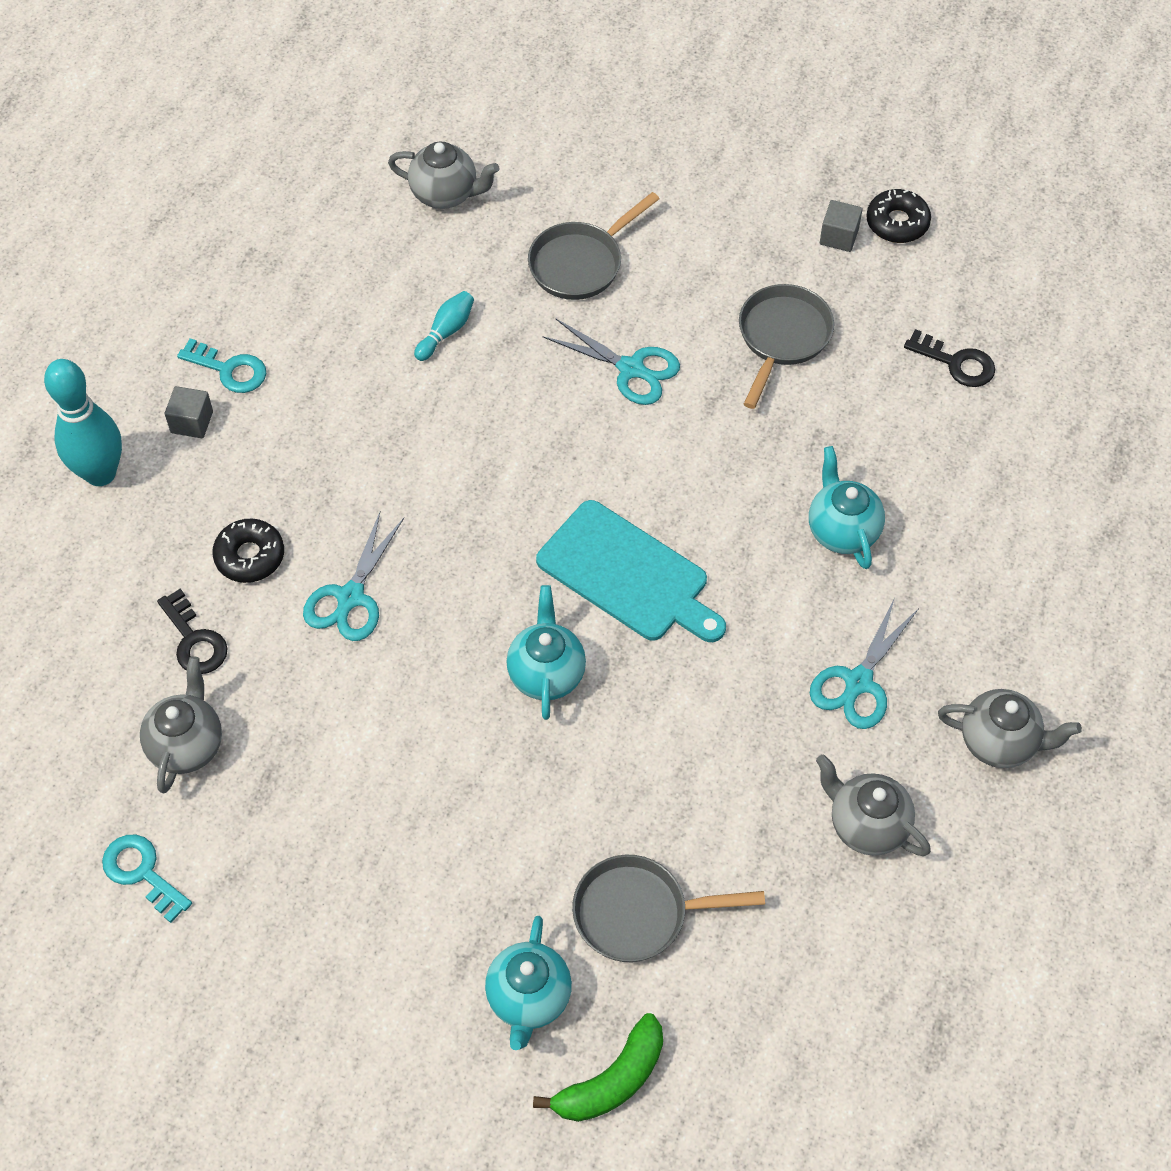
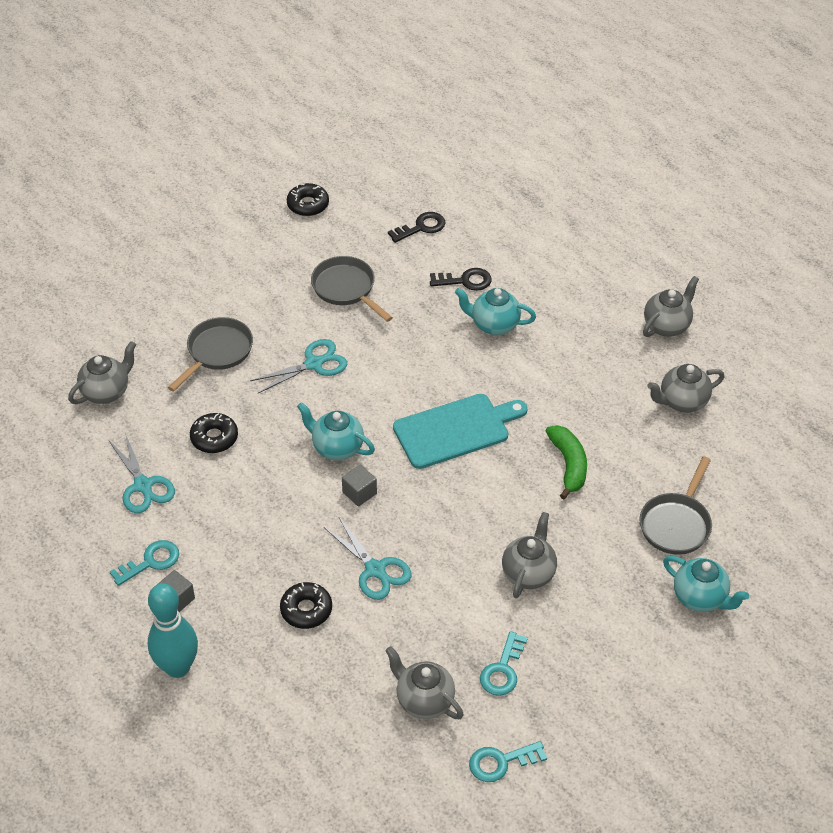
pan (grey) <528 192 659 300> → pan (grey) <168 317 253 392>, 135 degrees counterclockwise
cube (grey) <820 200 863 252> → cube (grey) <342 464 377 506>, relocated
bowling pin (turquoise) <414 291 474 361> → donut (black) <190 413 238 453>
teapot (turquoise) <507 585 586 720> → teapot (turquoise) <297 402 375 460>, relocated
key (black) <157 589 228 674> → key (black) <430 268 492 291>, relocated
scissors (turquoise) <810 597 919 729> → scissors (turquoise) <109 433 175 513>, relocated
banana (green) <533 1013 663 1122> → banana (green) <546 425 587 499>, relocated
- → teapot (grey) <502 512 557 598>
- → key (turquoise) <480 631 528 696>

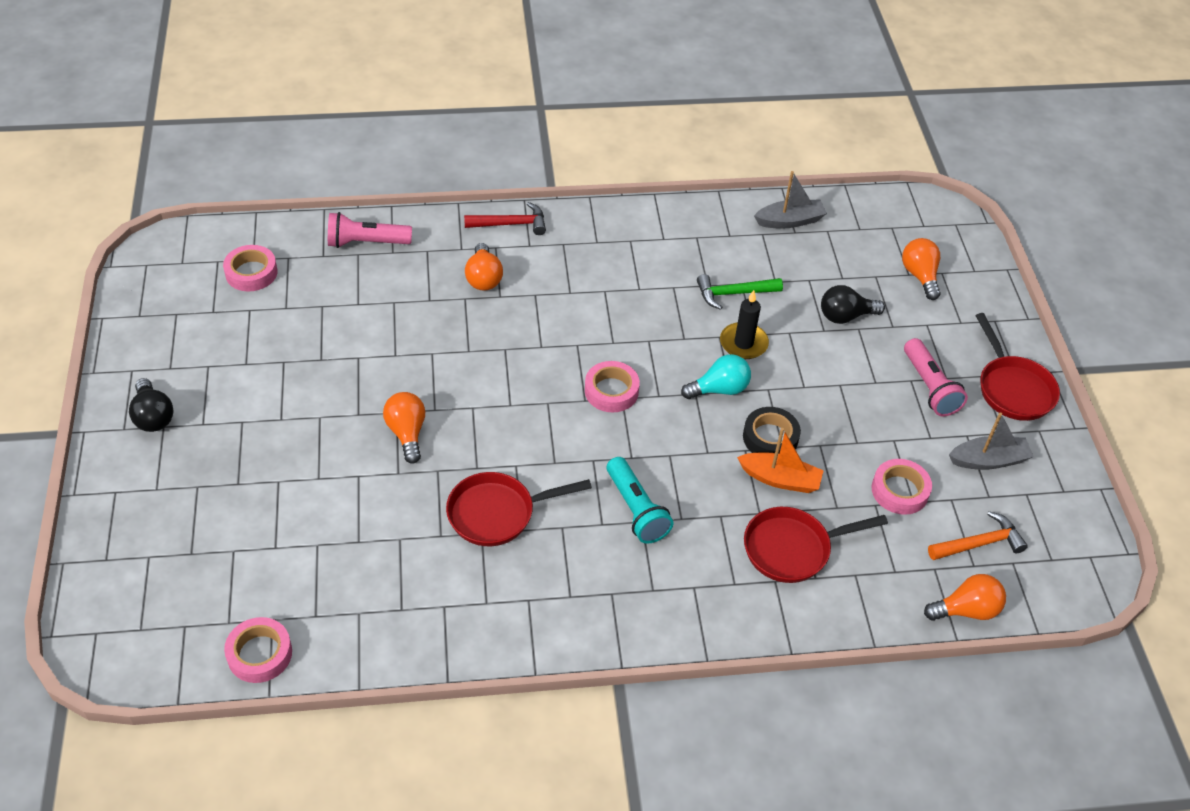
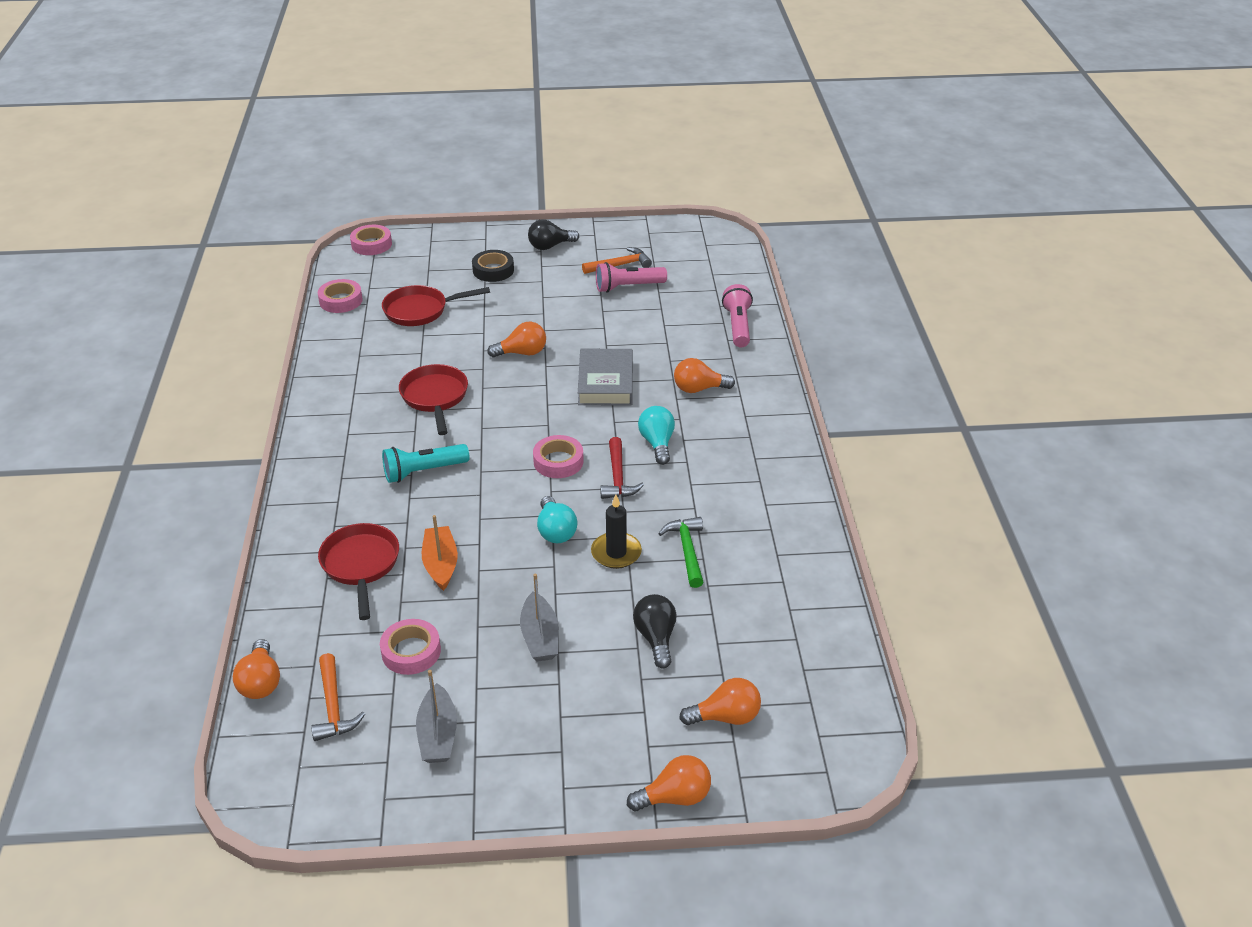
boat (grey) <754 171 827 229> → boat (grey) <520 574 559 662>, relocated
hammer (red) <464 202 546 235> → hammer (red) <600 437 644 499>, relocated
tape (pink) <223 245 277 291> → tape (pink) <350 225 392 255>, relocated
pan (red) <975 313 1060 421> → pan (red) <382 285 490 326>, relocated
flashlight (pink) <904 338 968 417> → flashlight (pink) <596 262 667 293>, relocated
tape (black) <743 407 801 454> → tape (black) <472 250 514 282>, relocated
boat (orange) <737 428 824 493> → boat (orange) <422 515 458 591>, 150 degrees clockwise
- → hammer (orange) <582 247 652 274>
- → book (grey) <578 349 633 406>
- → light bulb (turquoise) <638 406 675 465>
- → light bulb (orange) <627 755 711 811>

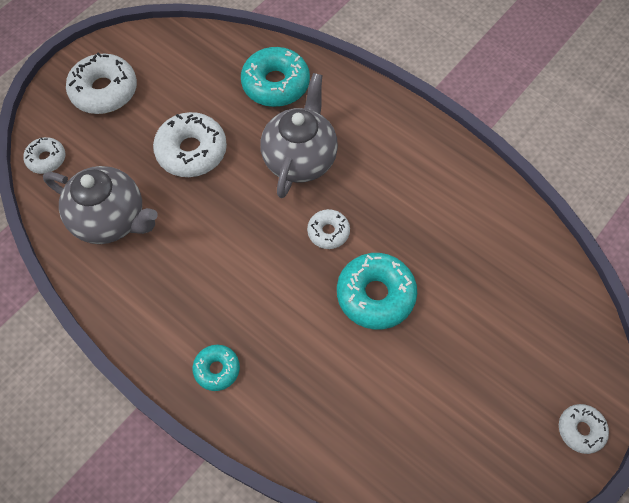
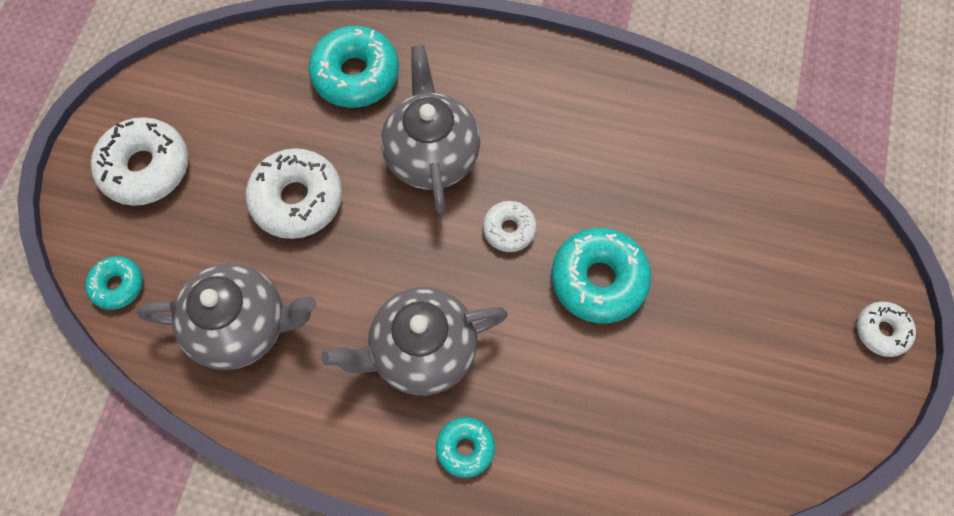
donut (white) <23 137 65 174> → donut (turquoise) <85 256 143 310>
- → teapot (grey) <321 287 508 395>

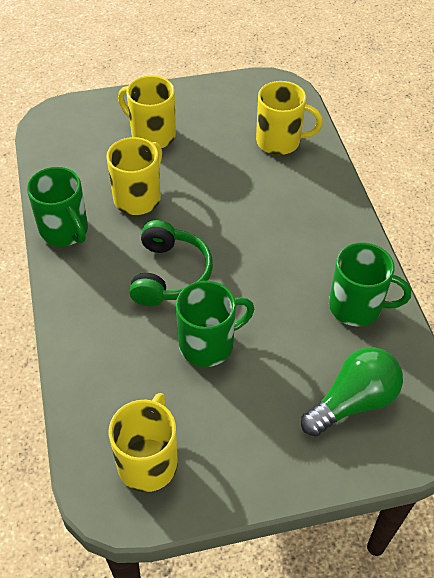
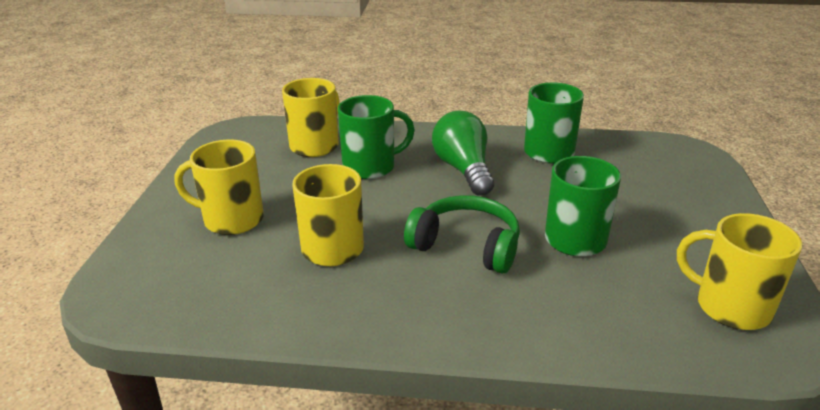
mug (yellow) <118 76 176 148> → mug (yellow) <175 140 264 235>, 45 degrees clockwise
mug (green) <27 167 88 247> → mug (green) <338 95 415 179>, relocated
light bulb (green) <301 347 403 436> → light bulb (green) <432 111 494 196>, relocated

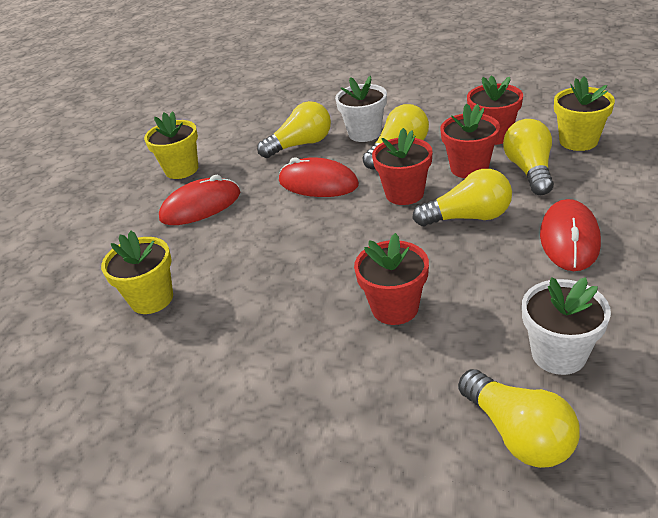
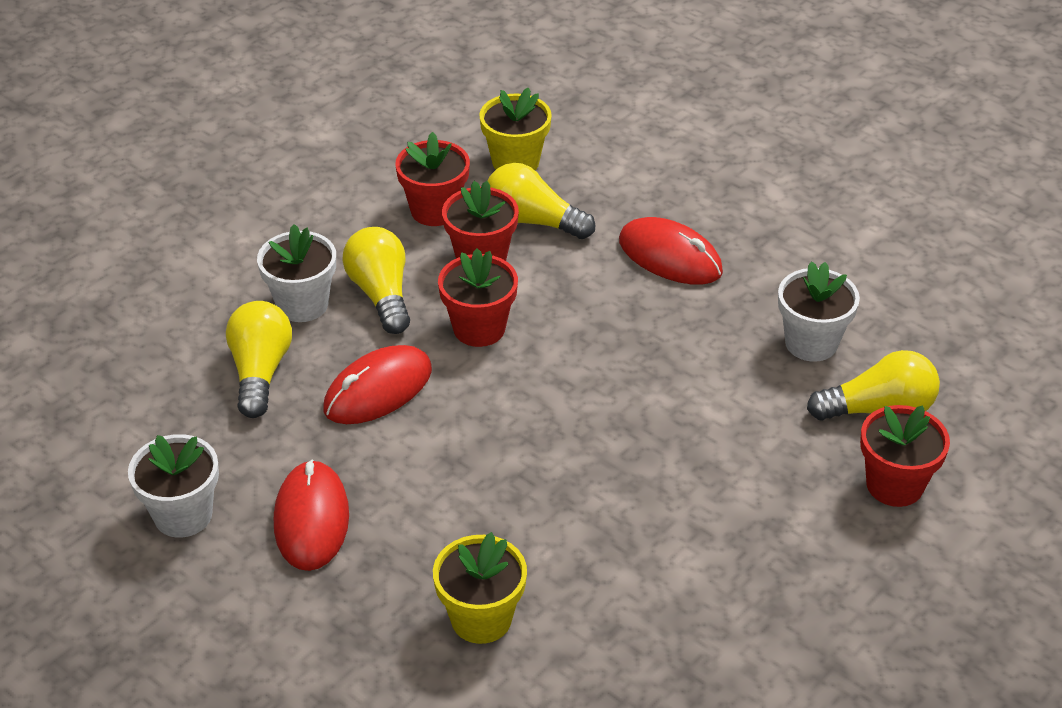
flower pot (yellow) <144 111 198 179> → flower pot (white) <128 434 219 538>
light bulb (yellow) <412 169 512 226> → -
flower pot (red) <354 233 429 325> → flower pot (red) <860 405 950 507>, relocated

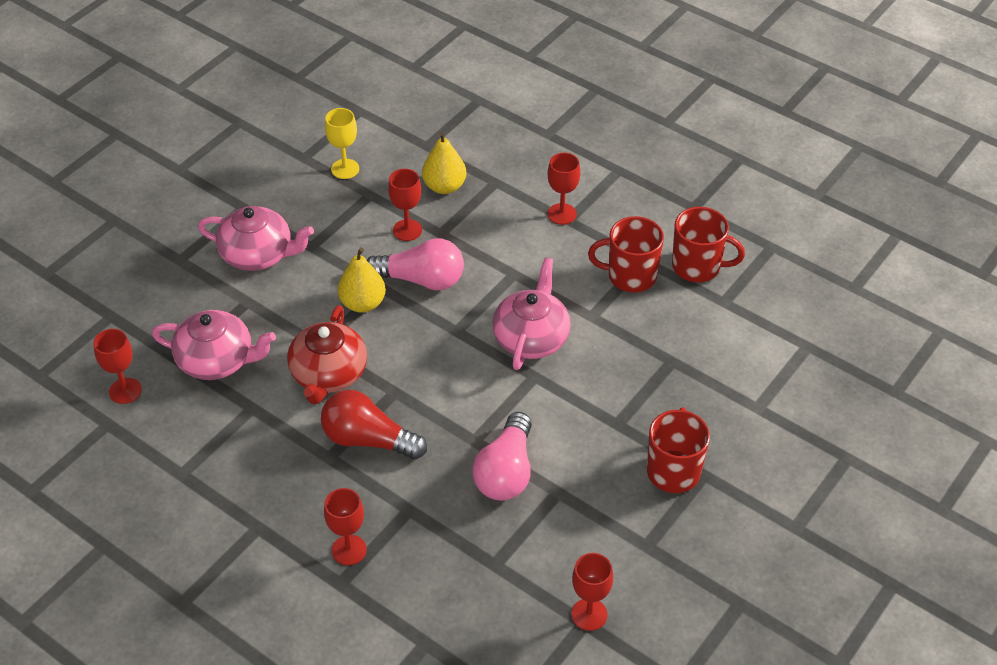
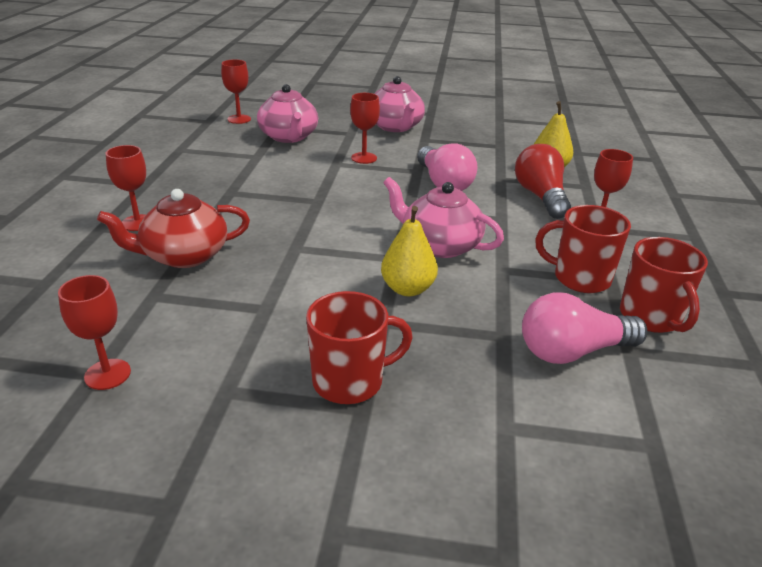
goblet (yellow) <325 108 359 179> → -
goblet (red) <388 169 422 241> → goblet (red) <350 93 380 164>, relocated
mug (red) <588 216 664 292> → mug (red) <535 205 631 293>, 45 degrees counterclockwise
pear (yellow) <338 248 386 313> → pear (yellow) <381 206 438 296>, relocated
teapot (pink) <492 258 571 370> → teapot (pink) <383 177 504 258>, 135 degrees counterclockwise
teapot (red) <287 305 367 404> → teapot (red) <97 189 250 268>, relocated
light bulb (red) <321 390 427 459> → light bulb (red) <515 144 571 219>, relocated
light bulb (pink) <472 412 532 501> → light bulb (pink) <522 292 647 364>, relocated

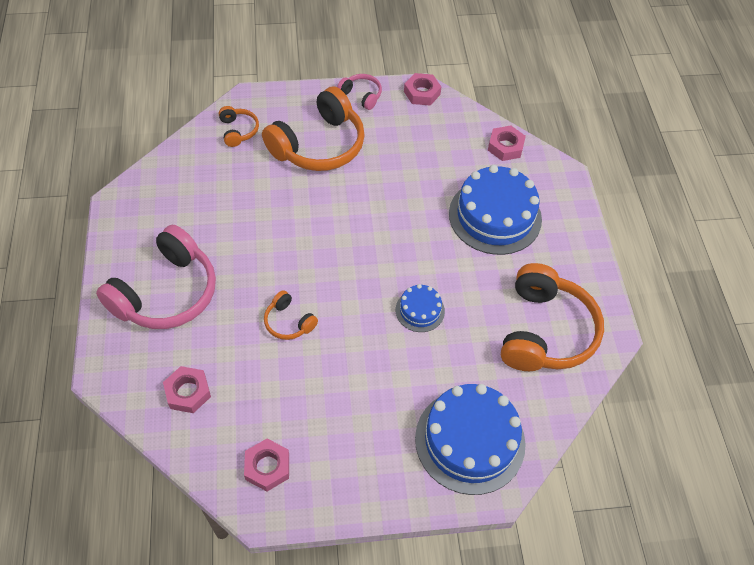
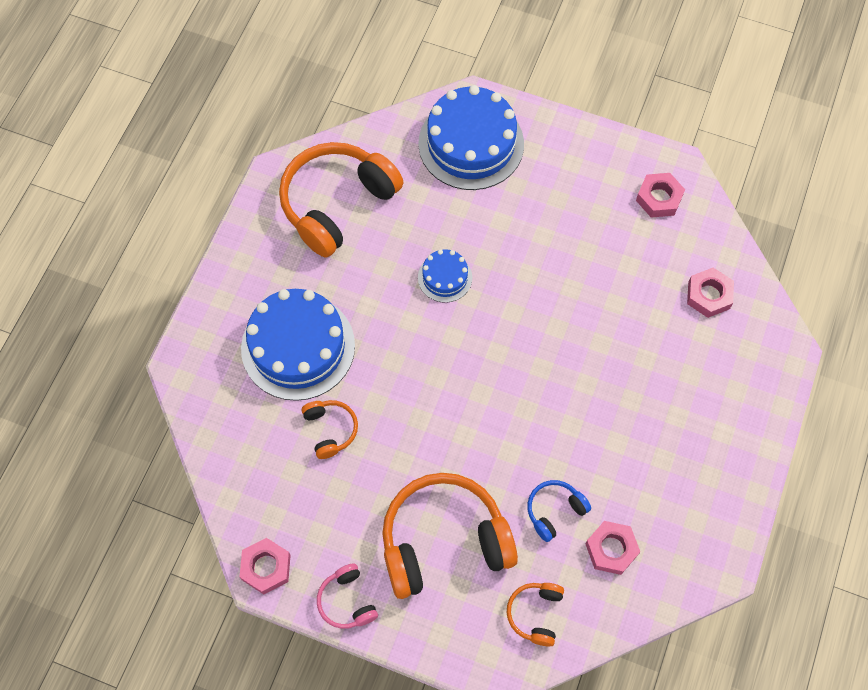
nut (pink) <488 126 526 161> → nut (pink) <585 521 640 575>, relocated
headphones (pink) <96 225 216 329> → -
headphones (orange) <264 290 318 340> → headphones (orange) <302 400 358 459>, relocated
- → headphones (blue) <527 480 591 542>

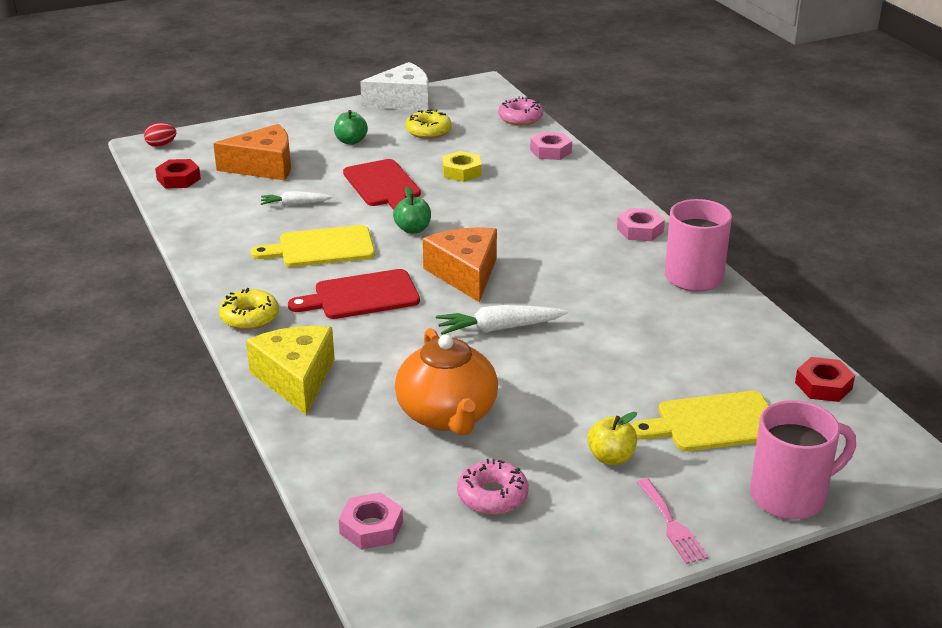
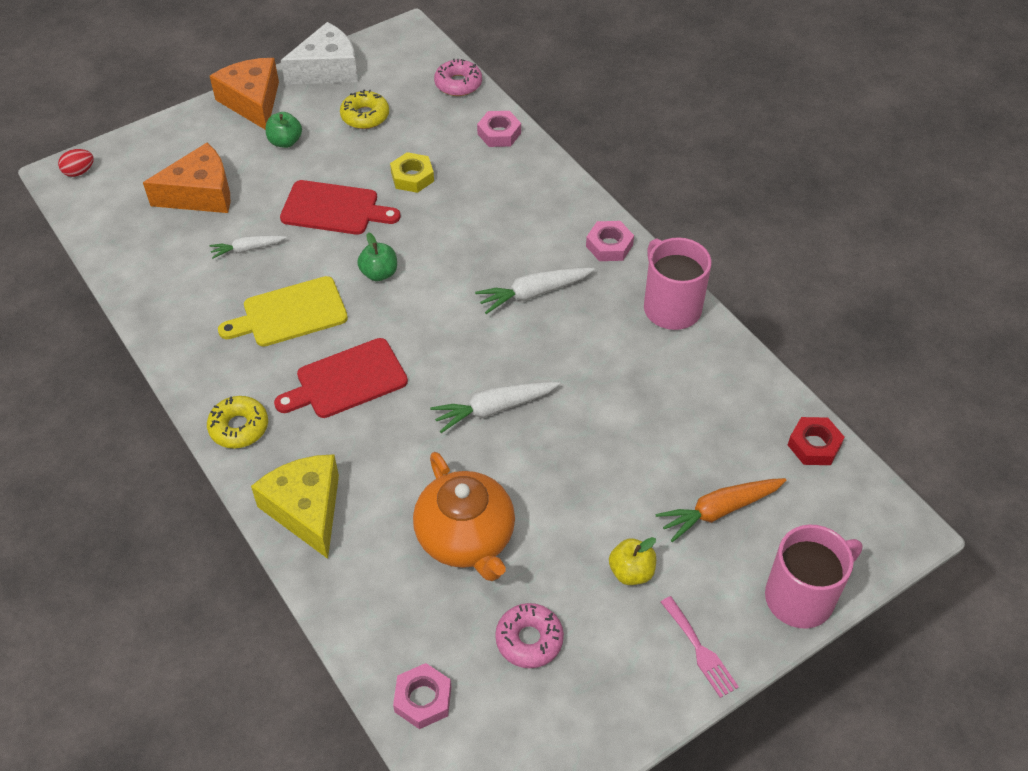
nut (red) <155 159 201 189> → -
cutting board (red) <343 159 421 210> → cutting board (red) <280 180 400 235>, 45 degrees counterclockwise
cheese (orange) <423 227 497 303> → cheese (orange) <210 58 279 130>, relocated
cutting board (yellow) <632 391 769 451> → carrot (orange) <656 478 787 542>
- → carrot (white) <475 267 594 314>

